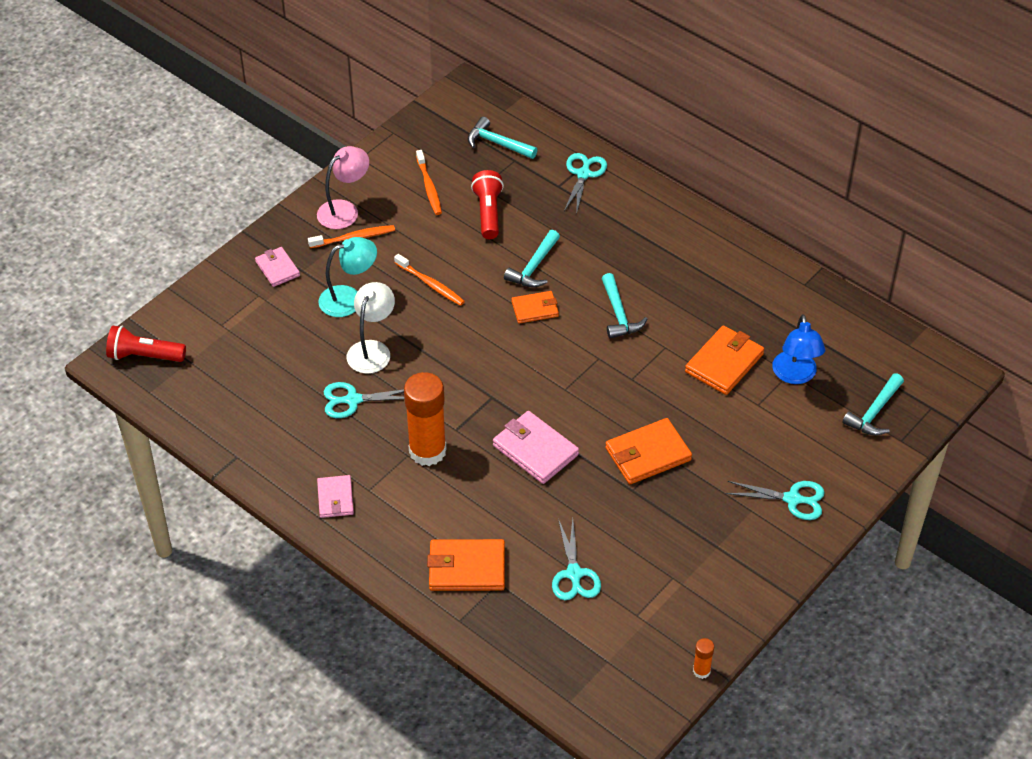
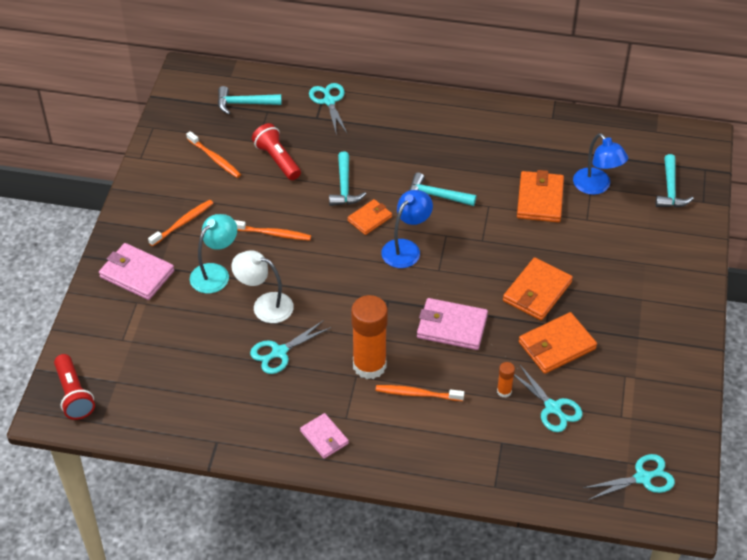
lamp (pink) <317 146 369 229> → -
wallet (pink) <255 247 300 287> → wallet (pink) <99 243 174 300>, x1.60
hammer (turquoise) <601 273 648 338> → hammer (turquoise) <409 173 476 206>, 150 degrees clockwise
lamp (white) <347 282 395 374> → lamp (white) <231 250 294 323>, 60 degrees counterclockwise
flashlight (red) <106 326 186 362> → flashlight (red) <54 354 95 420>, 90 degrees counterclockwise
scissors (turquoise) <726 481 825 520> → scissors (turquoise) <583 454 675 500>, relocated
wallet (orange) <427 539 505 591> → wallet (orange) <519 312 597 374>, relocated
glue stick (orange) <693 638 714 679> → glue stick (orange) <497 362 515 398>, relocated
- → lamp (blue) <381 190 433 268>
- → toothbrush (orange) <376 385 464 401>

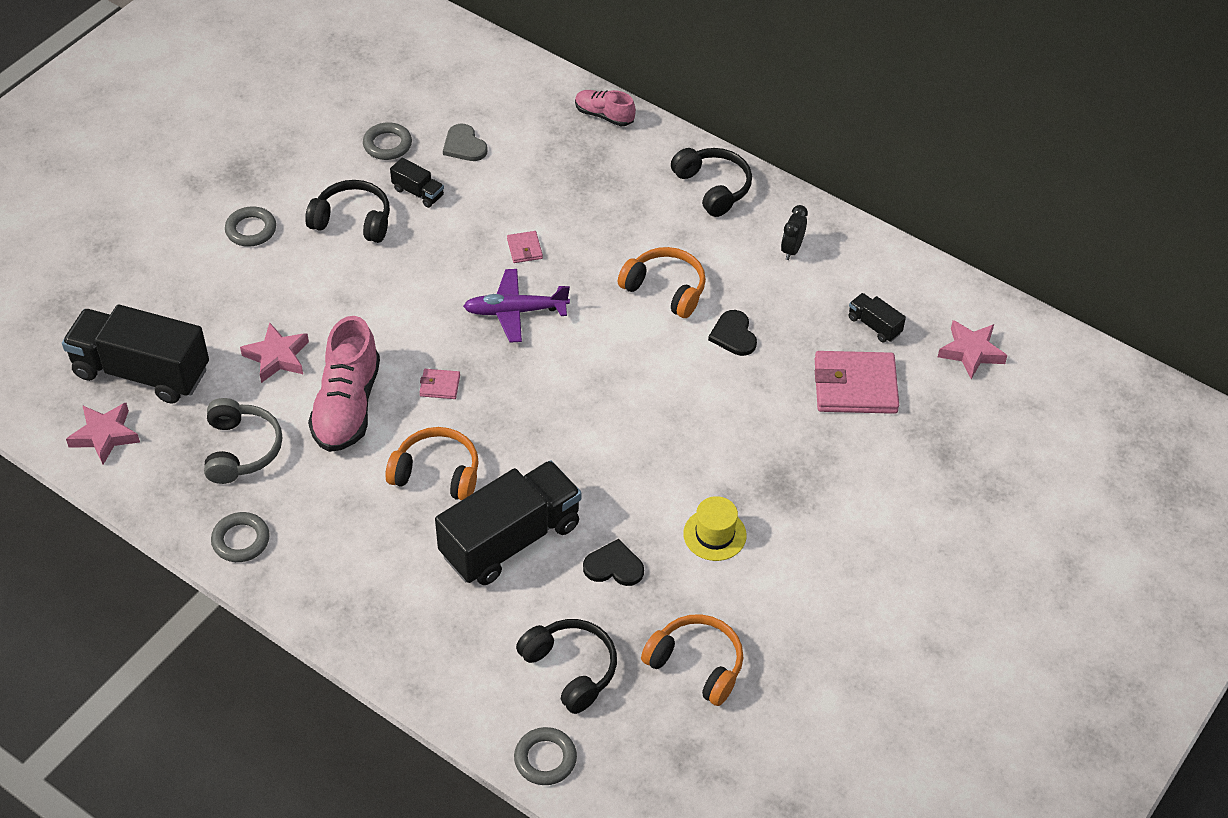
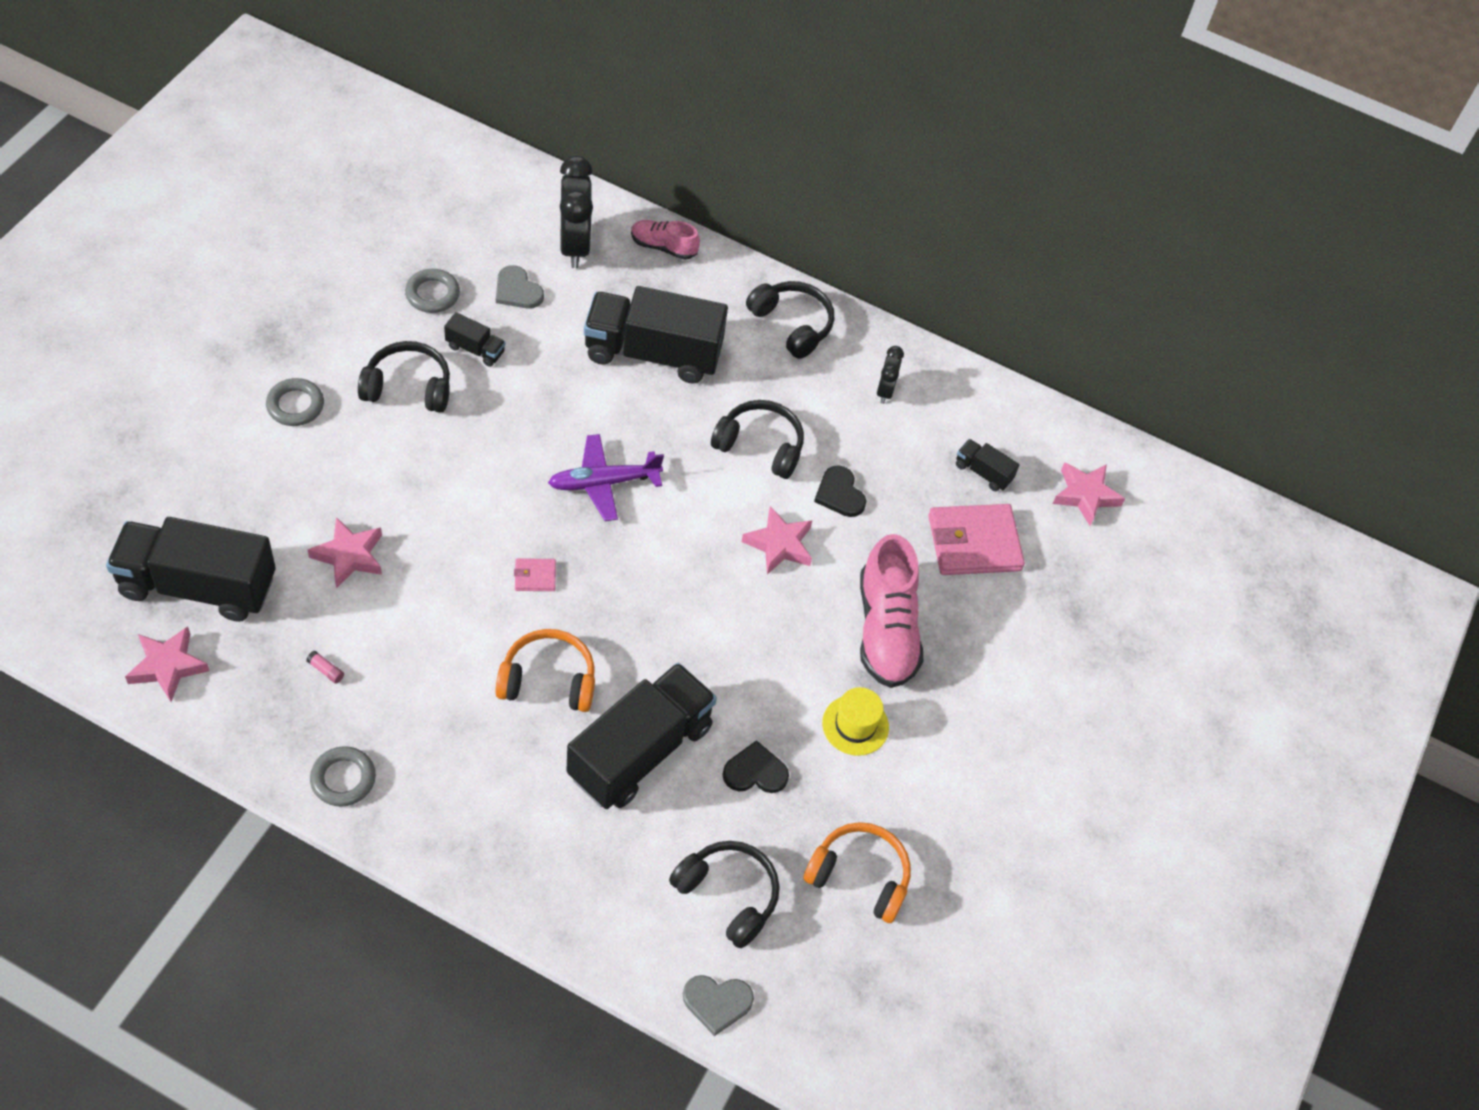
wallet (pink) <507 231 543 263> → -
headphones (orange) <618 247 706 318> → headphones (black) <711 400 804 479>
shoe (pink) <308 316 380 452> → shoe (pink) <860 534 923 688>, relocated
headphones (grey) <204 398 282 484> → glue stick (pink) <306 651 344 684>
ring (grey) <514 727 577 785> → heart (grey) <683 975 754 1036>
- → clock (black) <560 156 593 268>
- → truck (black) <584 286 728 384>
- → star (pink) <742 506 812 575>

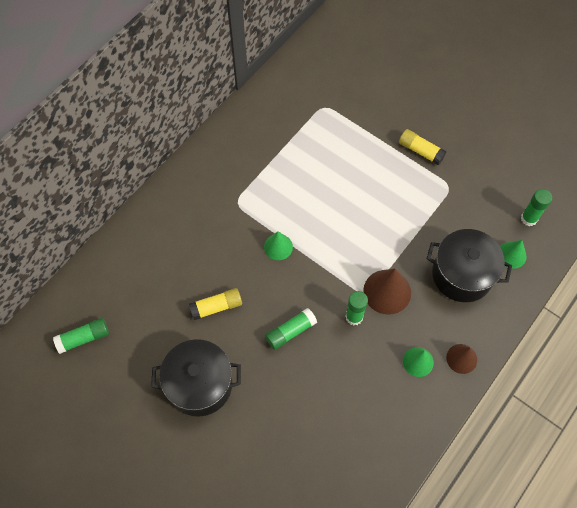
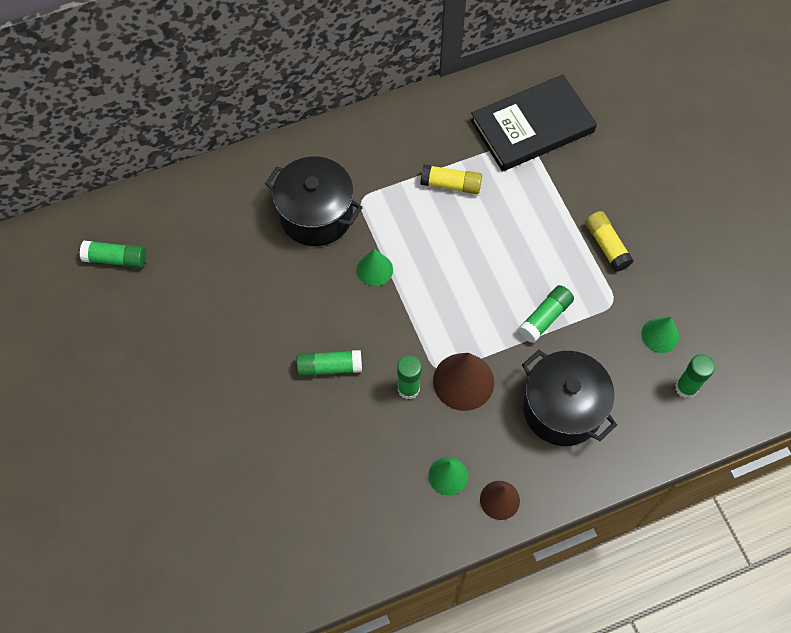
cone (green) <500 240 527 269> → cone (green) <641 317 679 353>, relocated
glue stick (yellow) <189 288 242 320> → glue stick (yellow) <421 164 482 194>, relocated
pot (black) <151 339 241 417> → pot (black) <265 157 363 246>, relocated
- → book (black) <471 74 597 171>
- → glue stick (green) <518 285 574 343>

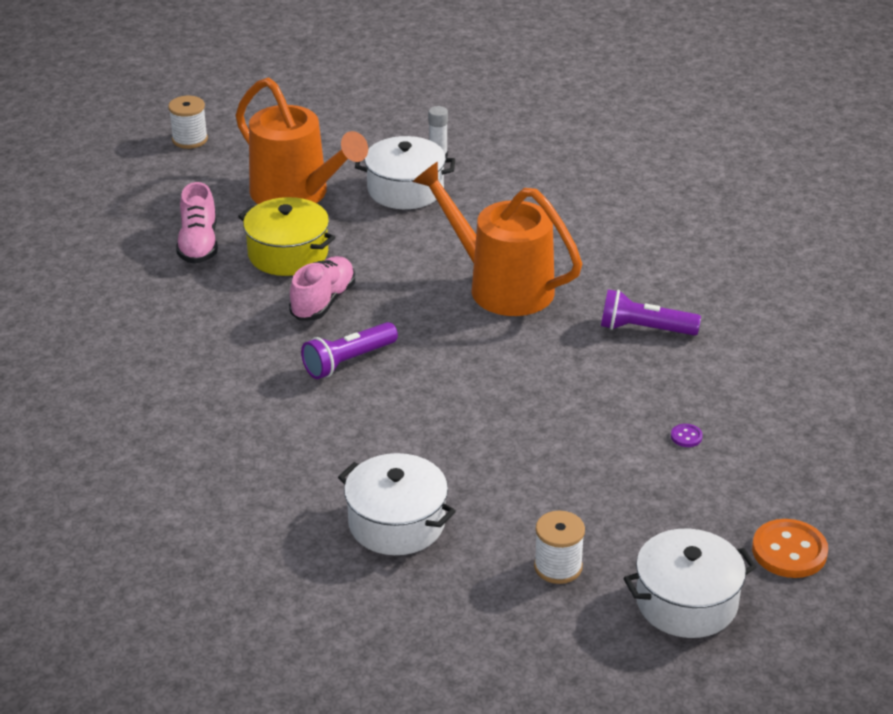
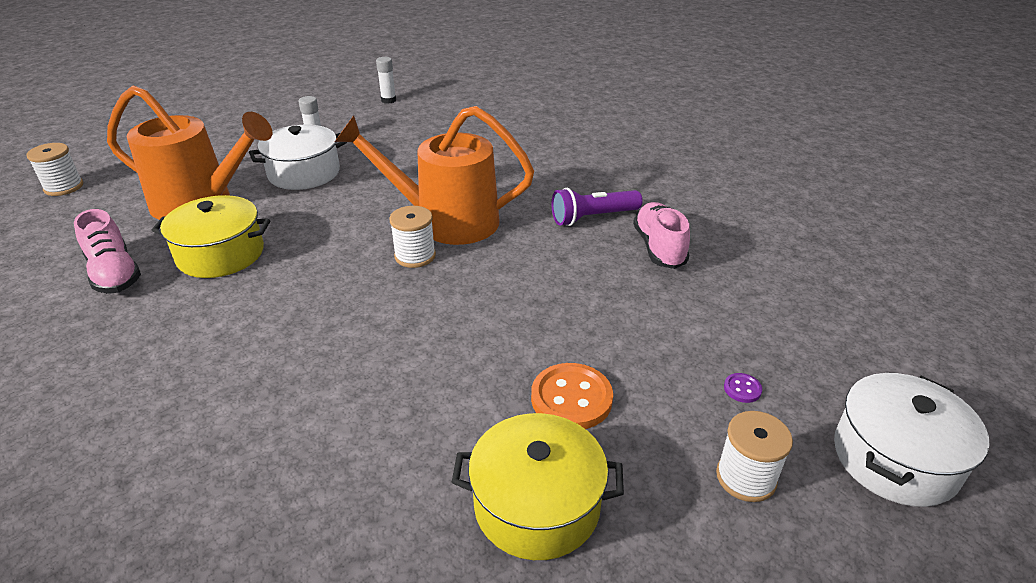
shoe (pink) <289 256 355 321> → shoe (pink) <633 202 690 269>, relocated
flashlight (purple) <301 322 398 379> → -
button (purple) <671 424 703 447> → button (purple) <724 373 762 403>, relocated
pot (white) <338 453 456 555> → pot (yellow) <452 413 624 560>
button (orange) <752 519 828 578> → button (orange) <531 363 613 429>, relocated
- → glue stick (white) <376 57 396 104>
- → spool (white) <389 206 436 268>

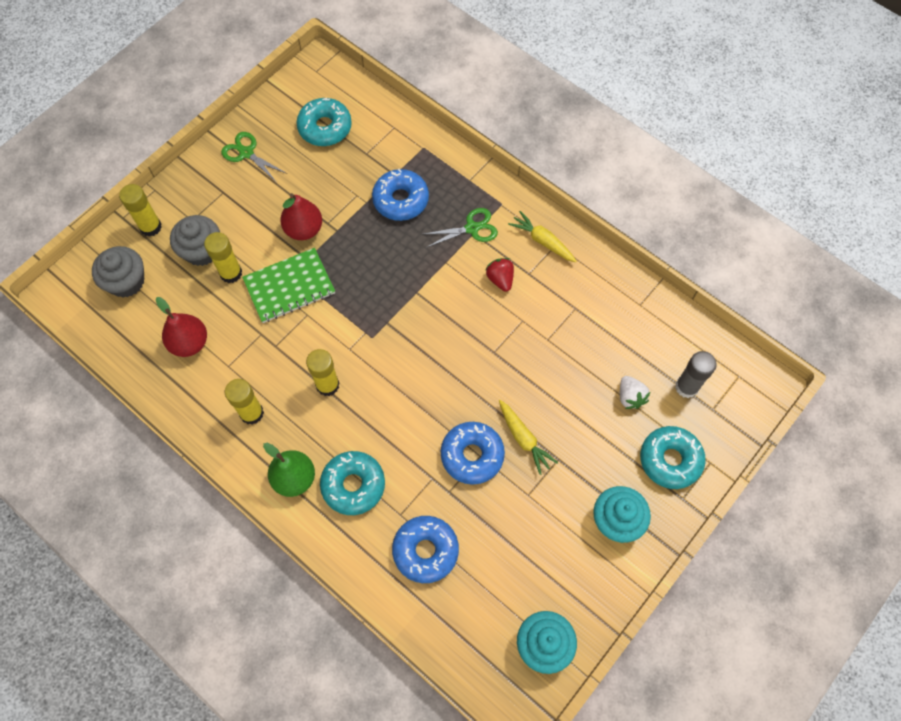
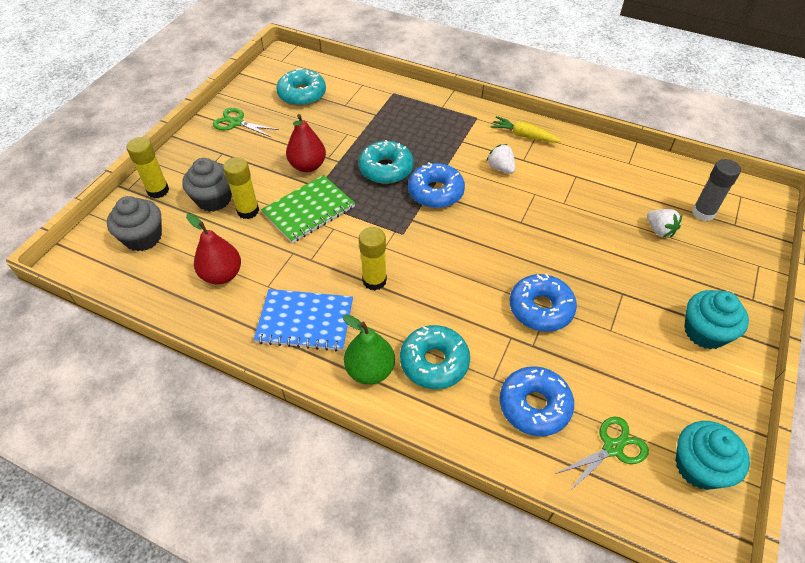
donut (blue) <372 169 429 221> → donut (blue) <408 162 465 208>, relocated
scissors (green) <424 208 498 248> → scissors (green) <556 417 649 492>, relocated
strawberry (red) <486 258 514 292> → strawberry (white) <487 144 516 174>
glue stick (yellow) <225 379 264 425> → notebook (blue) <254 289 353 351>
carrot (yellow) <499 400 558 475> → -
donut (turquoise) <640 426 706 489> → donut (turquoise) <359 140 414 184>, relocated

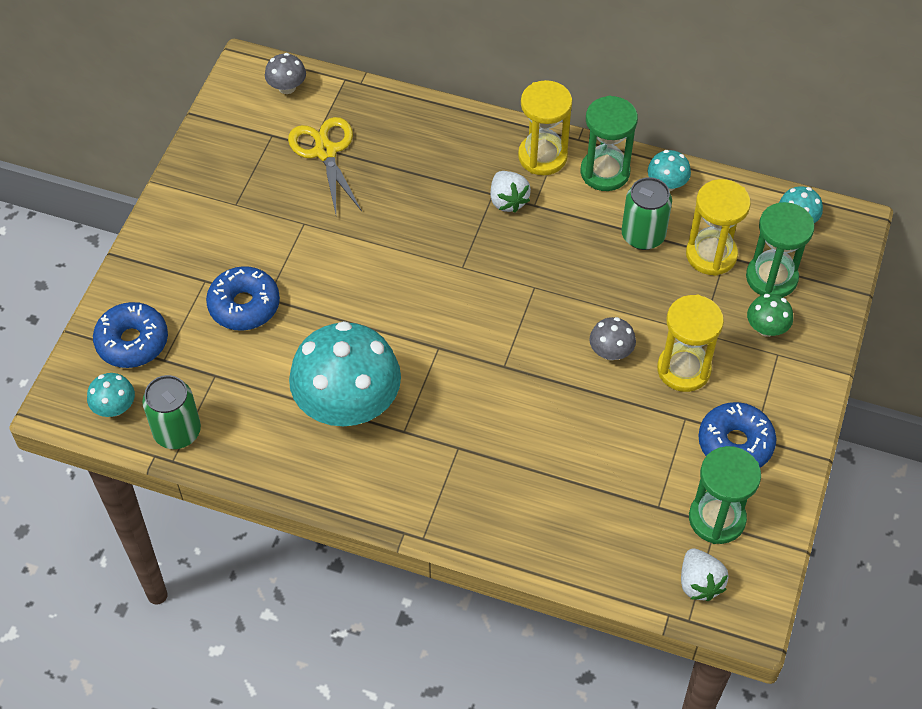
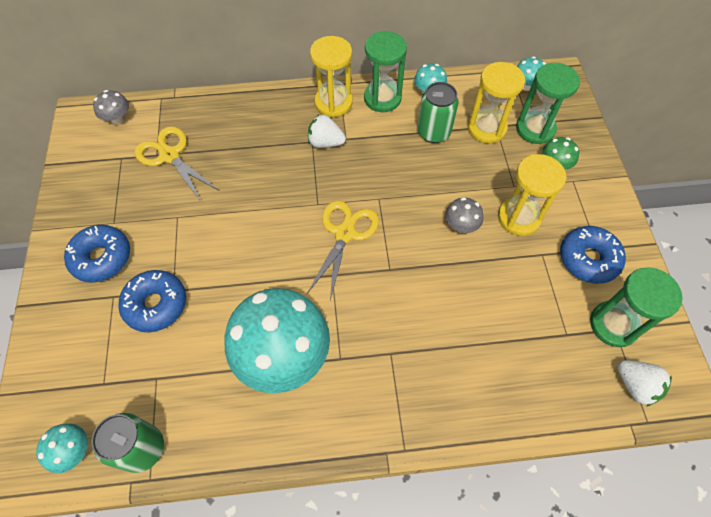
strawberry (white) <490 171 531 213> → strawberry (white) <308 115 346 148>, 150 degrees clockwise
donut (blue) <93 302 168 368> → donut (blue) <64 225 130 283>, relocated
- → scissors (yellow) <307 201 379 300>

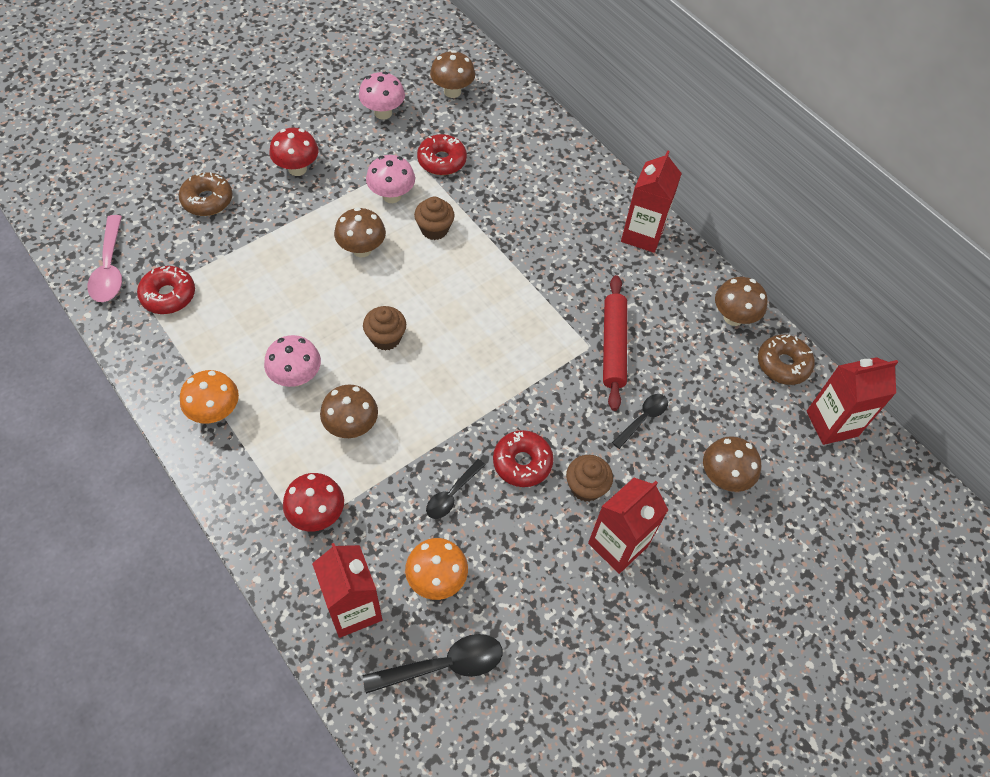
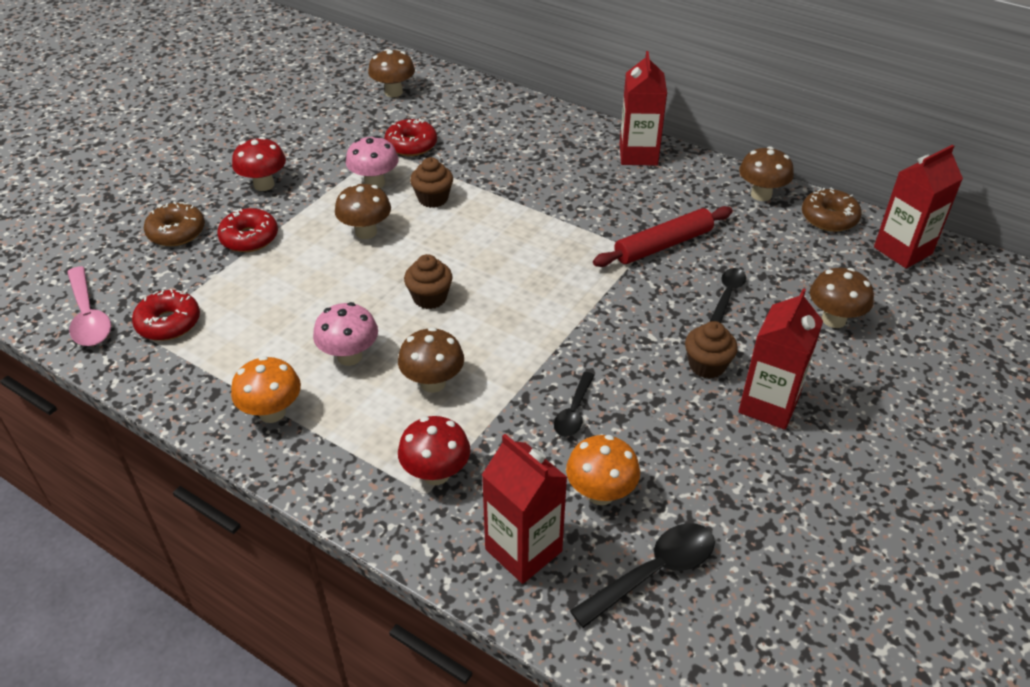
mushroom (pink) <359 72 405 120> → -
rolling pin (red) <603 275 627 411> → rolling pin (red) <593 206 733 267>, 75 degrees clockwise
donut (red) <493 430 554 487> → donut (red) <217 208 278 252>, relocated

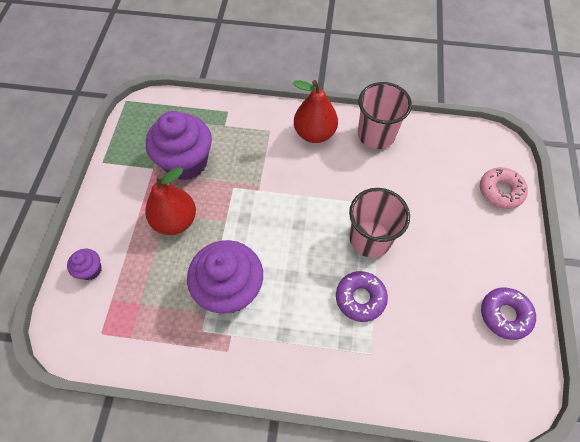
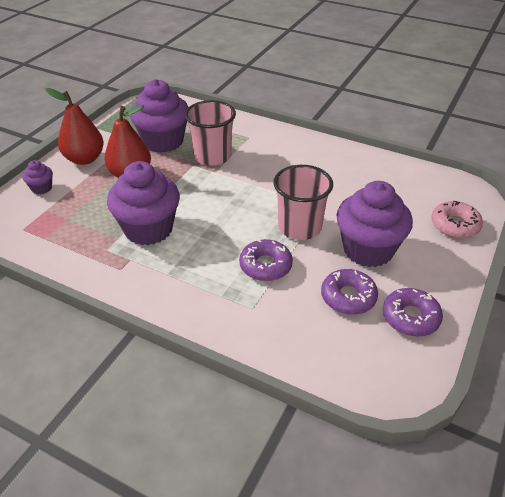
pear (red) <293 80 338 143> → pear (red) <46 88 104 165>, relocated
cup (pink) <358 82 412 149> → cup (pink) <185 100 236 166>, relocated
- → cupcake (purple) <336 181 413 267>
- → donut (purple) <321 269 378 315>

